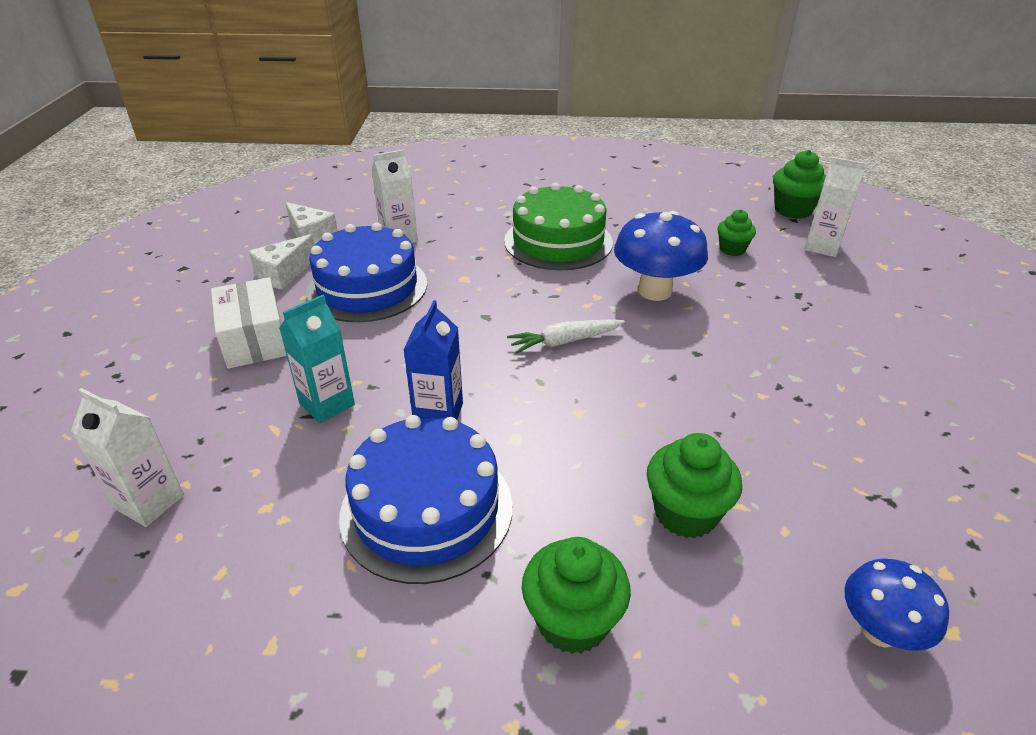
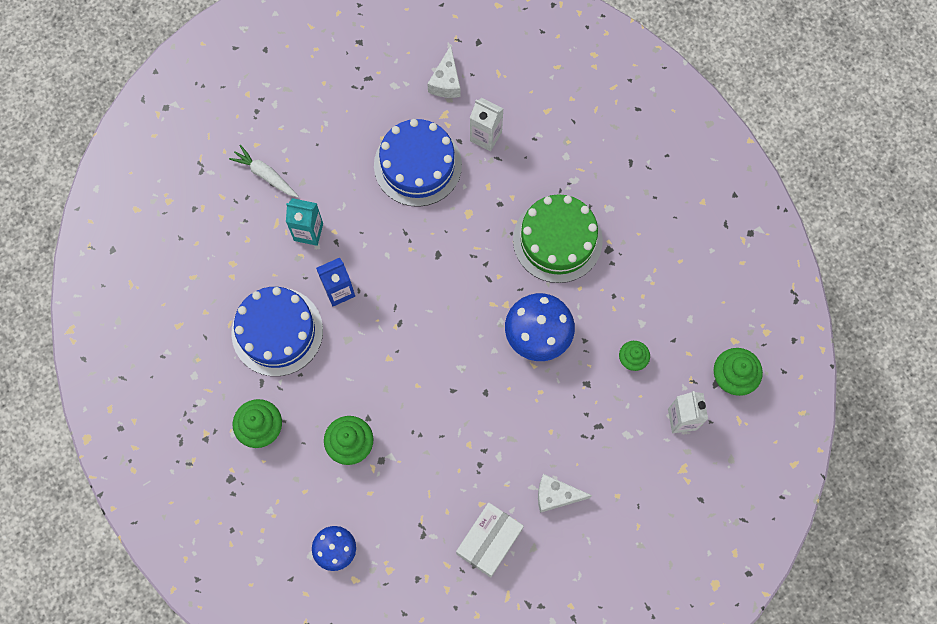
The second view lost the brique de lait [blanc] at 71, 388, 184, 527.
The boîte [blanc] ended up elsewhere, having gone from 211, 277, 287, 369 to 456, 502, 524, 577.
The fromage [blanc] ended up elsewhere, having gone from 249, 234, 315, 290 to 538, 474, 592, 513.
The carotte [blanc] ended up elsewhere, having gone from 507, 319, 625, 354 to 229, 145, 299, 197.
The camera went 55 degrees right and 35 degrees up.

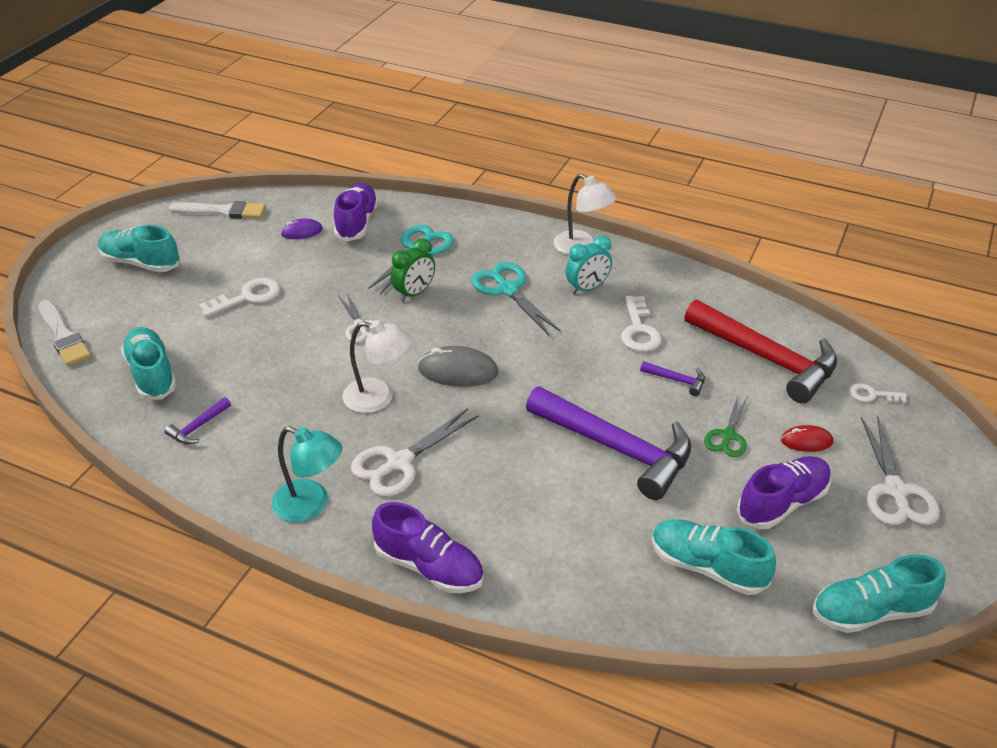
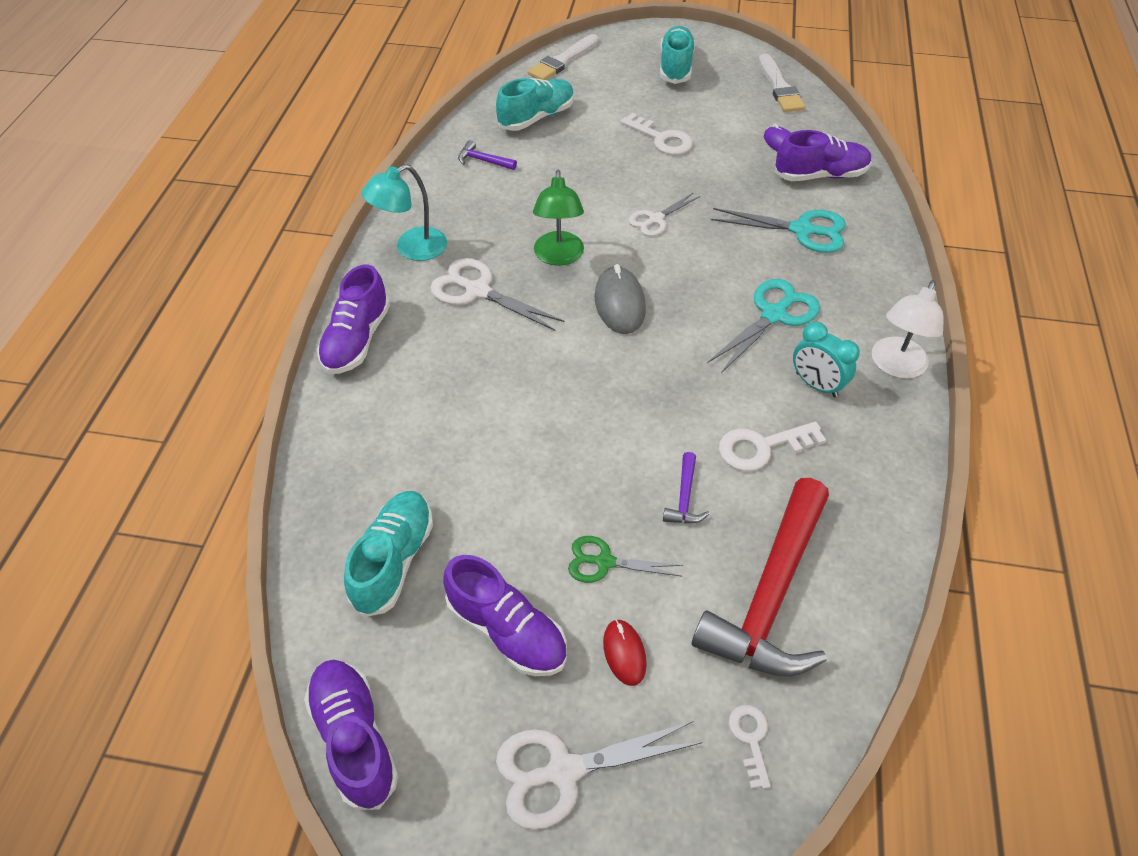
The second view lost the réveil [vert] at 391, 238, 435, 301.
The second view lost the marteau [violet] at 526, 387, 691, 500.
What was the lampe [blanc] at 343, 320, 411, 413 turned into the lampe [vert] at 533, 170, 584, 266.
What was the chaussure [turquoise] at 813, 554, 946, 633 turned into the chaussure [violet] at 304, 660, 399, 810.
The lampe [turquoise] at 272, 426, 342, 522 ended up facing another way, 45 degrees clockwise from before.
The camera went 75 degrees right and 10 degrees up.

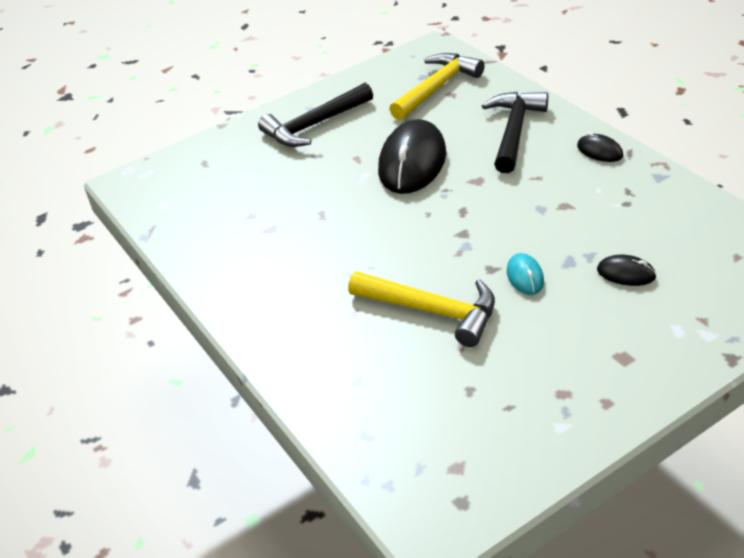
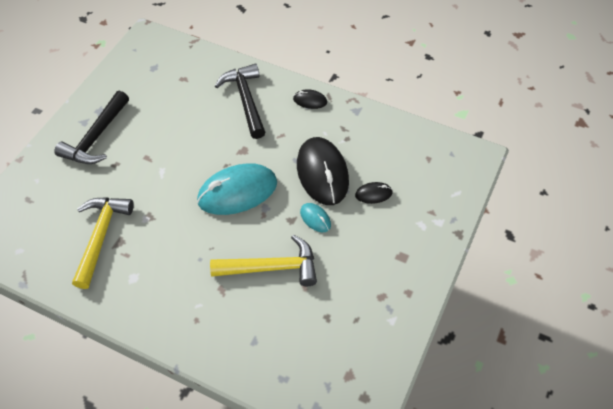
The second view gained the souris [turquoise] at 197, 163, 277, 215.
The souris [noir] ended up elsewhere, having gone from 378, 119, 446, 194 to 297, 137, 349, 205.
The marteau [jaune] ended up elsewhere, having gone from 389, 53, 485, 120 to 72, 197, 134, 289.
The camera went 35 degrees left and 15 degrees up.

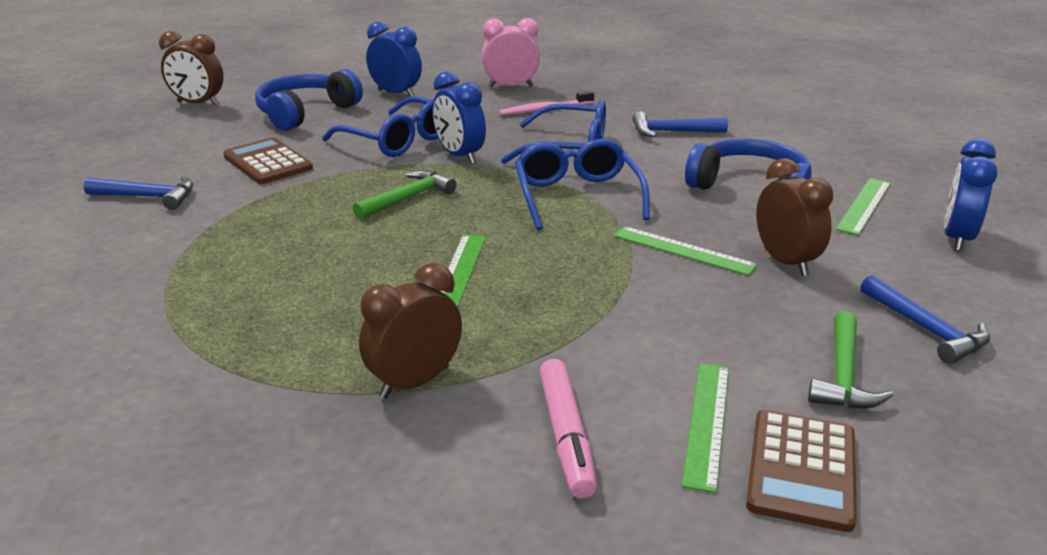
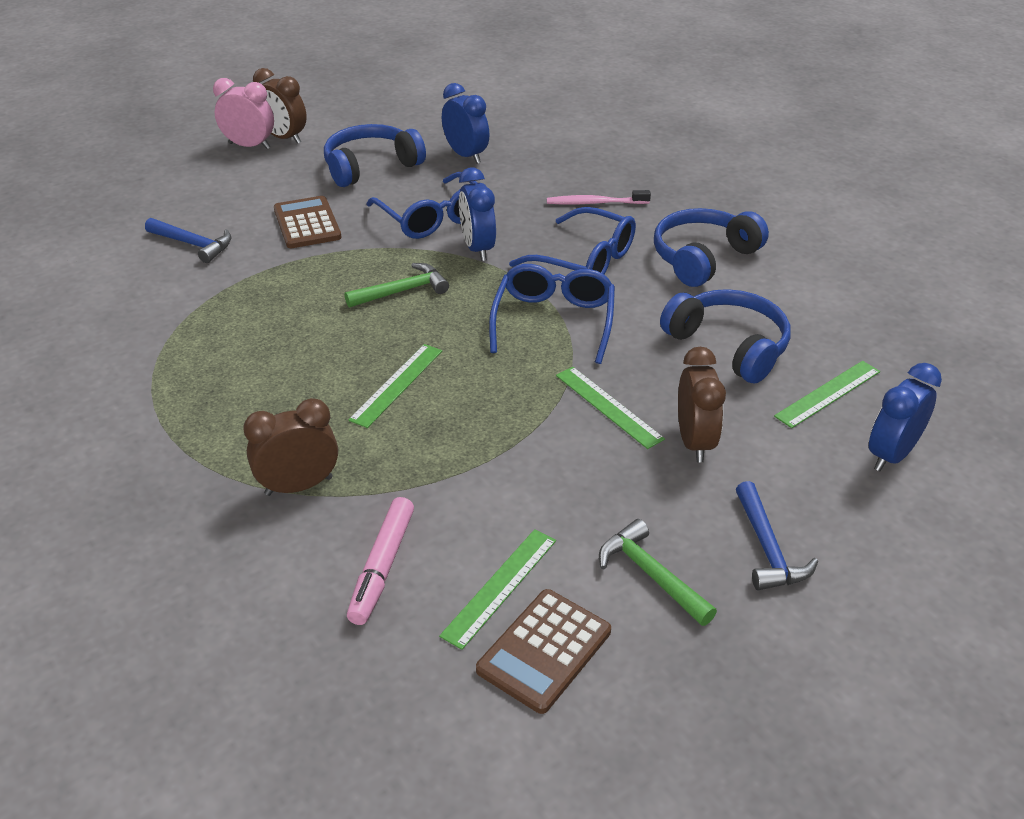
The réveil [rose] ended up elsewhere, having gone from 482, 18, 540, 87 to 213, 78, 274, 149.
Where the marteau [bleu] stood at 632, 111, 728, 137, the casque audio [bleu] came to stand at 654, 208, 769, 287.
The marteau [vert] at 808, 311, 894, 409 ended up facing another way, 105 degrees clockwise from before.
The camera went 20 degrees right and 10 degrees up.

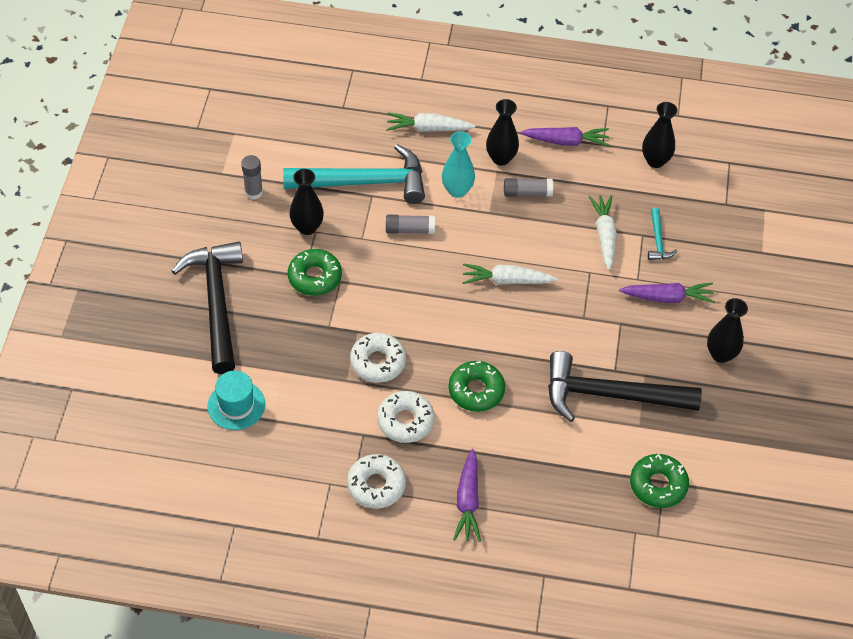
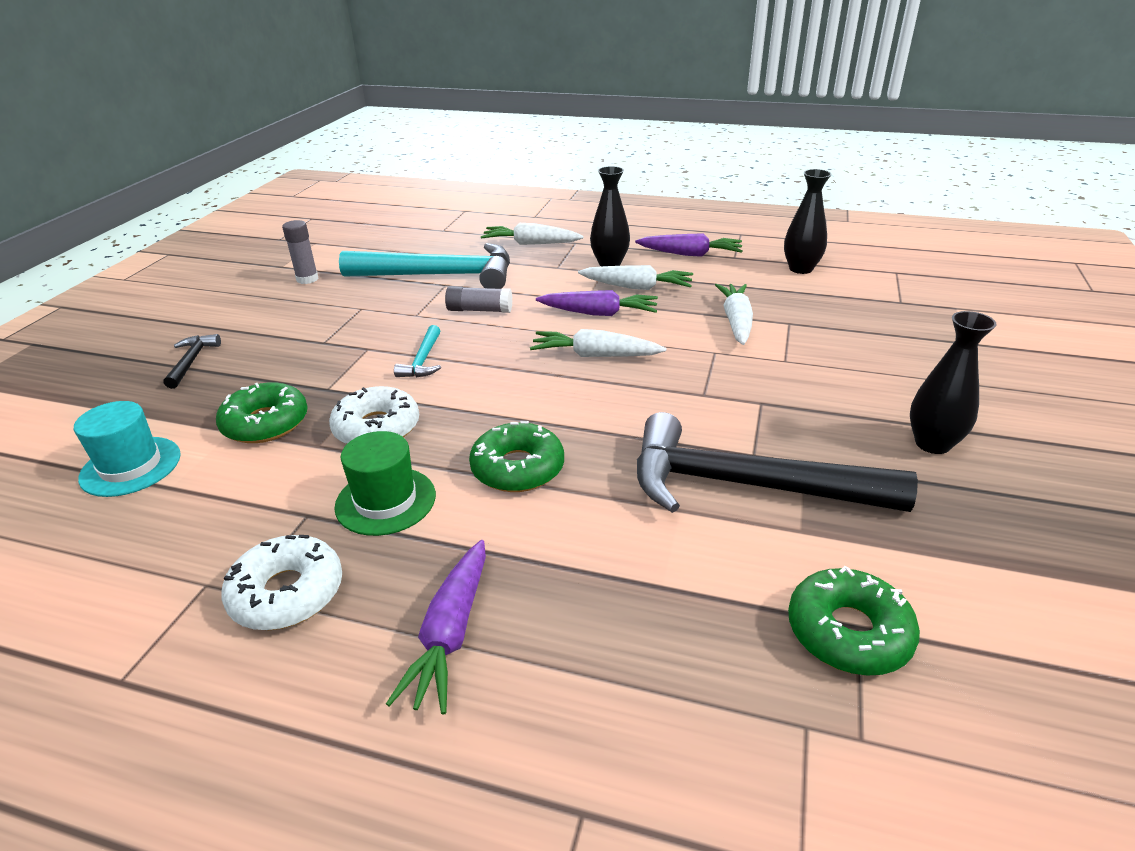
The second view lost the vase [noir] at 289, 169, 324, 235.
The second view lost the vase [turquoise] at 442, 131, 475, 198.
The beignet [vert] ended up elsewhere, having gone from 288, 249, 342, 296 to 216, 382, 308, 443.
The carotte [violet] ended up elsewhere, having gone from 619, 282, 715, 303 to 536, 290, 658, 316.
The marteau [turquoise] ended up elsewhere, having gone from 648, 208, 677, 260 to 394, 325, 441, 377.
Where the beignet [blanc] stood at 377, 391, 435, 443, the chapeau [vert] came to stand at 334, 431, 436, 536.
Where the bâton de colle [gris] stood at 504, 178, 553, 197, the carotte [blanc] came to stand at 578, 265, 693, 290.
The size of the marteau [noir] at 172, 242, 243, 374 changed by a factor of 0.43.
The camera went 10 degrees right and 20 degrees down.

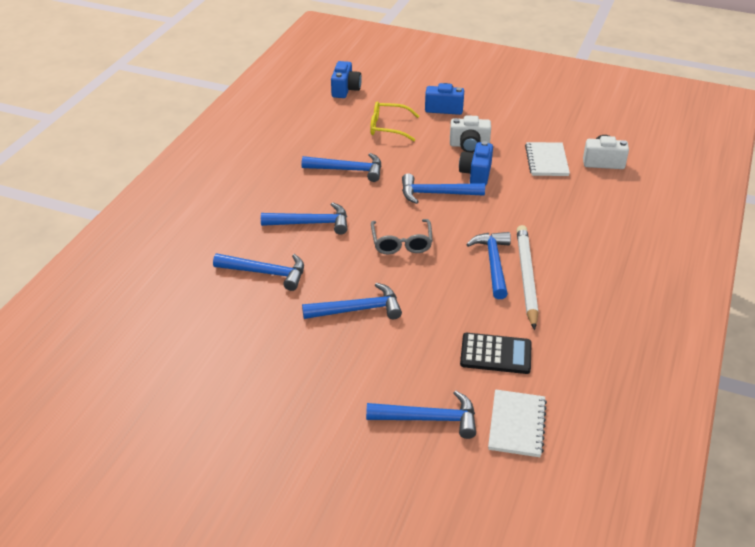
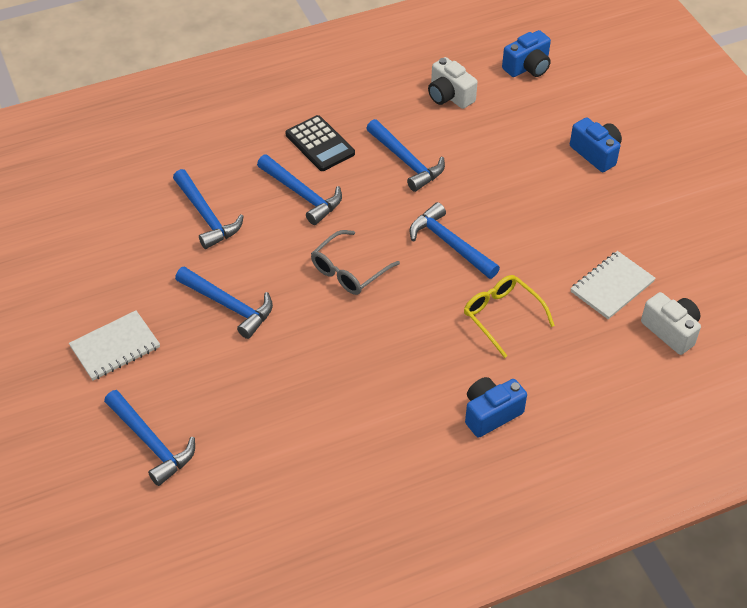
The second view lost the marteau [bleu] at 466, 232, 511, 299.
The second view lost the crayon [blanc] at 517, 225, 539, 330.
The lunettes [jaune] ended up elsewhere, having gone from 370, 101, 419, 141 to 464, 275, 555, 358.
The appareil photo [blanc] ended up elsewhere, having gone from 450, 115, 491, 153 to 428, 57, 478, 109.
The appareil photo [bleu] ended up elsewhere, having gone from 459, 141, 493, 186 to 465, 377, 527, 438.
The calculatrice [noir] ended up elsewhere, having gone from 460, 333, 532, 374 to 285, 115, 355, 171.
The carnet [blanc] ended up elsewhere, having gone from 488, 389, 547, 457 to 69, 310, 160, 381.
The camera went 45 degrees right and 10 degrees up.

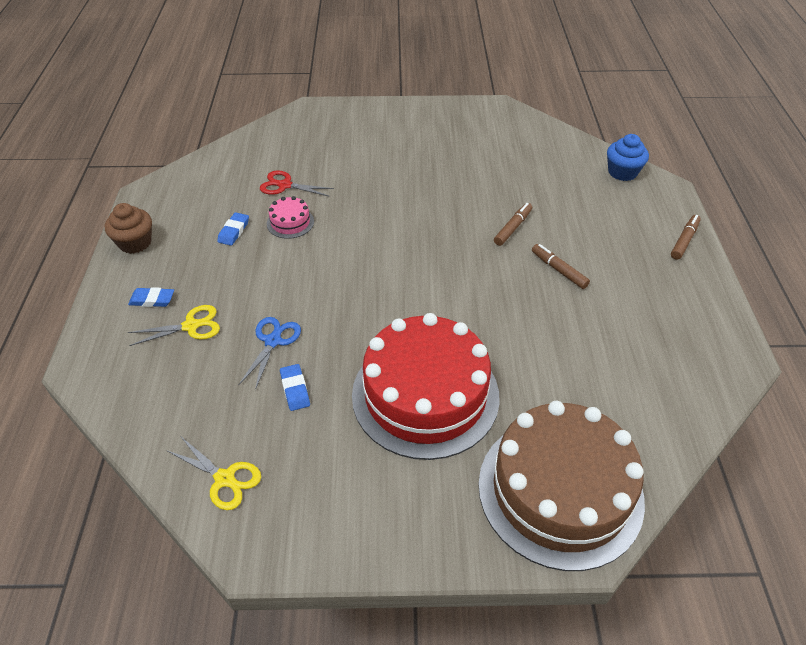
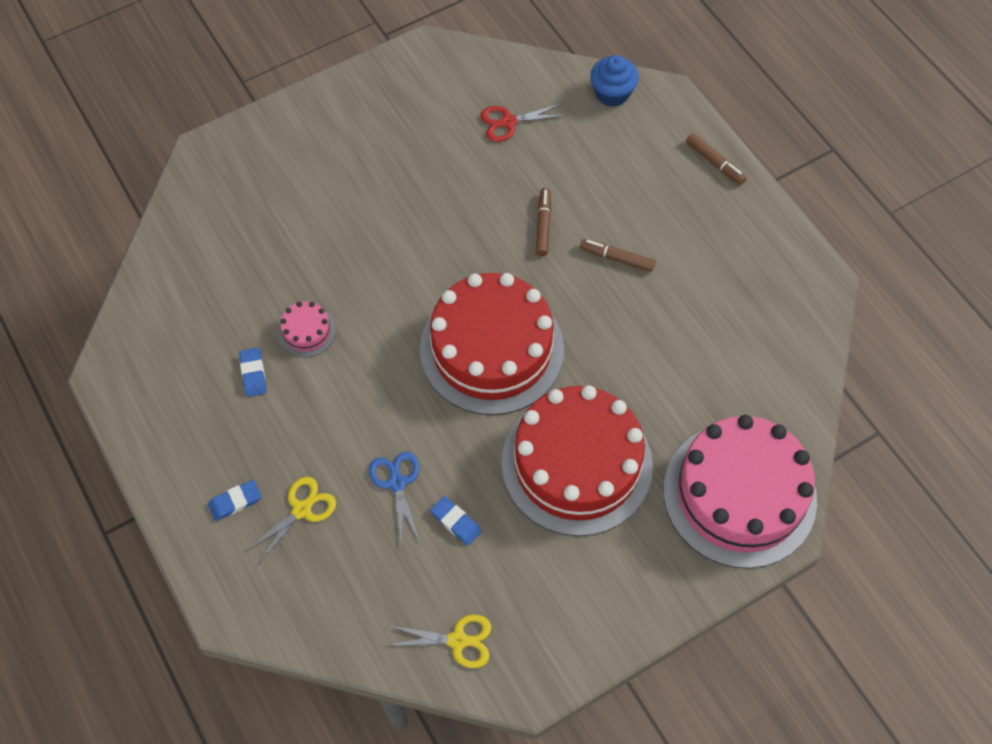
The second view lost the muffin [marron] at 105, 203, 152, 254.
The second view gained the gâteau [rouge] at 420, 273, 564, 415.
The ciseaux [rouge] ended up elsewhere, having gone from 260, 170, 334, 196 to 480, 103, 567, 142.
What was the gâteau [marron] at 478, 401, 645, 571 turned into the gâteau [rose] at 663, 415, 817, 569.
The feutre [marron] at 671, 215, 701, 260 ended up facing another way, 135 degrees clockwise from before.
The camera went 30 degrees left and 15 degrees up.

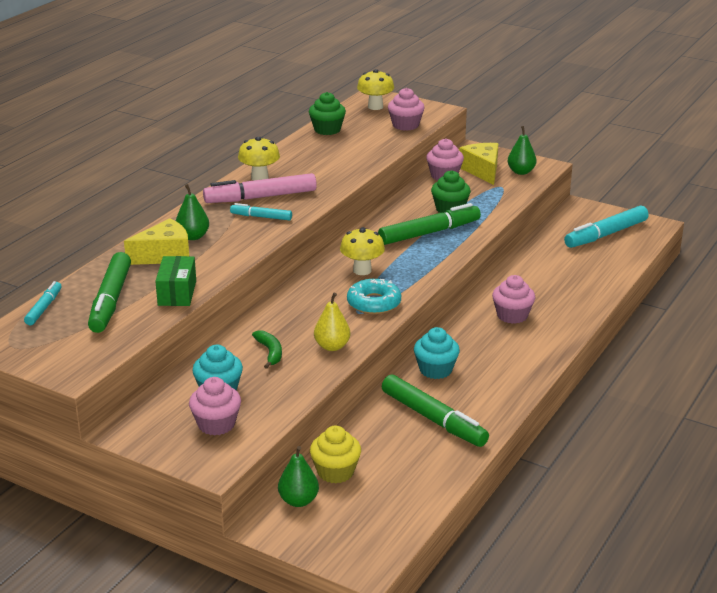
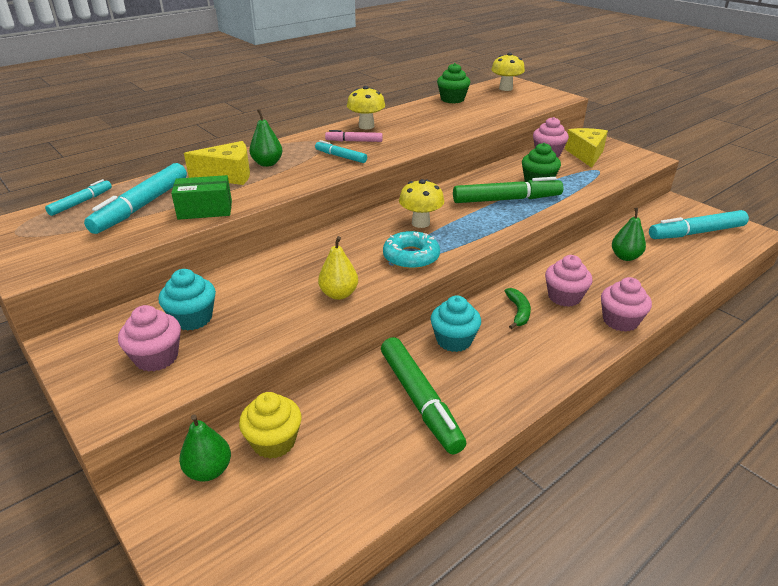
The banane [vert] ended up elsewhere, having gone from 252, 330, 282, 369 to 505, 288, 531, 329.
The muffin [rose] ended up elsewhere, having gone from 388, 88, 425, 131 to 601, 277, 652, 332.
The poire [vert] ended up elsewhere, having gone from 507, 126, 537, 175 to 612, 208, 646, 261.
What was the feutre [vert] at 88, 252, 131, 333 turned into the feutre [turquoise] at 84, 163, 187, 234.
The boîte [vert] at 155, 256, 196, 306 ended up facing another way, 60 degrees clockwise from before.
The size of the feutre [rose] at 203, 173, 317, 203 changed by a factor of 0.54.
The camera went 20 degrees right and 5 degrees up.

